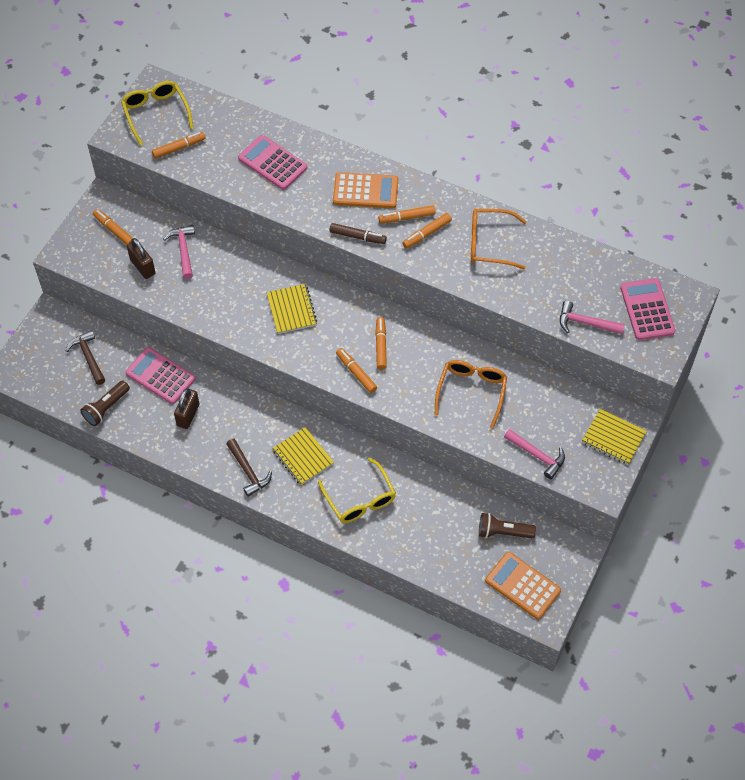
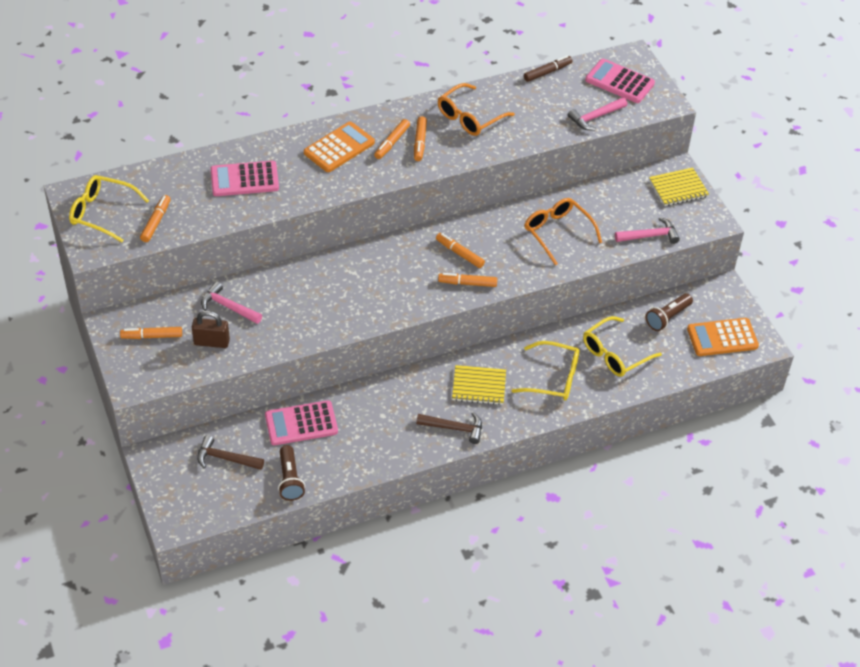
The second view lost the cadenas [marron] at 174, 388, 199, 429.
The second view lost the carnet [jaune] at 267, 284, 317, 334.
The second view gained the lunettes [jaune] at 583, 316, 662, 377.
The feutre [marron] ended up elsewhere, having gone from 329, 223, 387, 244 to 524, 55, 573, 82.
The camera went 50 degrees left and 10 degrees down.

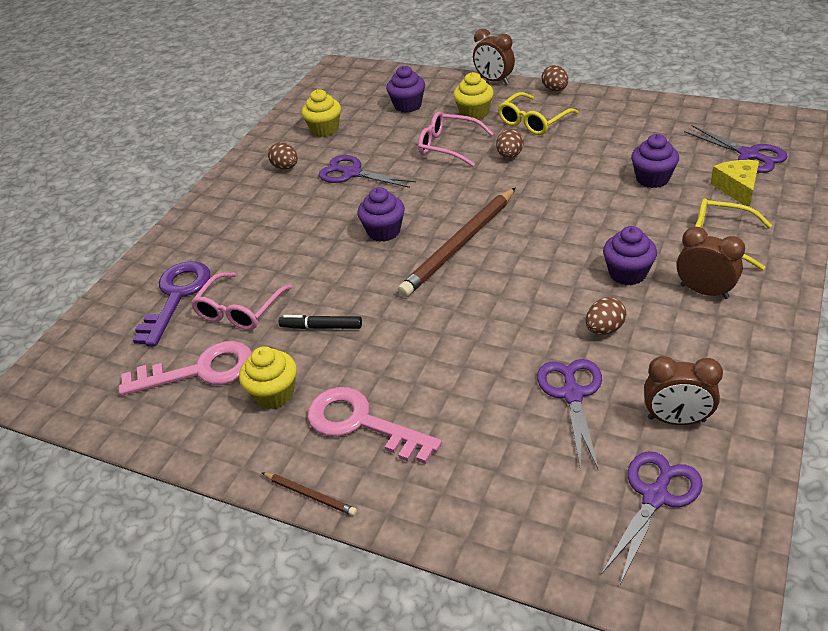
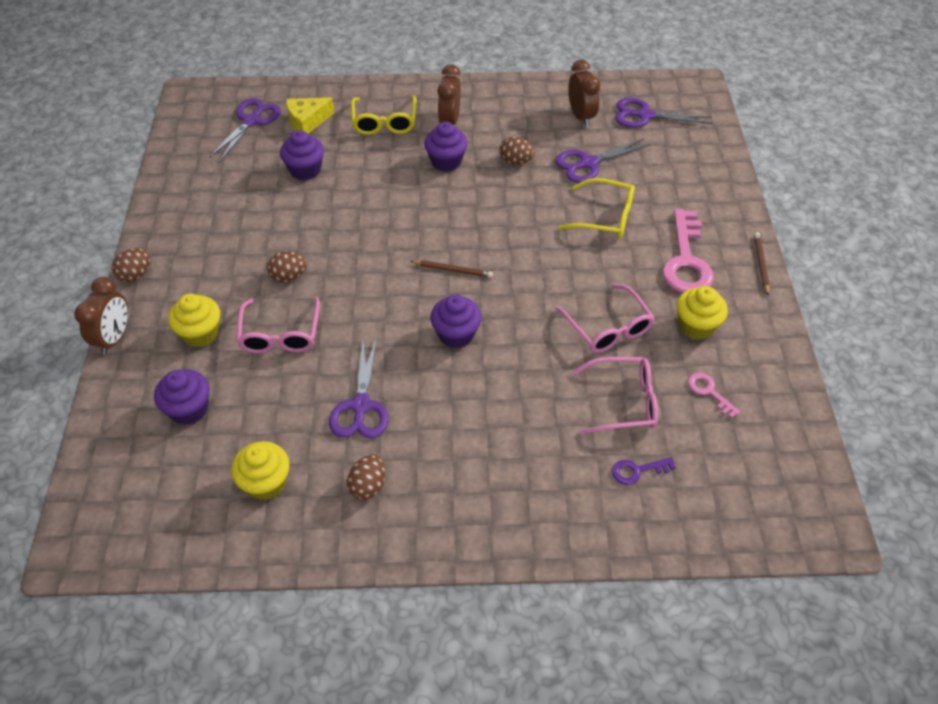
The lunettes [jaune] ended up elsewhere, having gone from 498, 92, 579, 135 to 558, 178, 635, 238.
Where the feutre [noir] stood at 279, 315, 362, 329, the lunettes [rose] came to stand at 556, 284, 655, 353.
The size of the clé [rose] at 119, 341, 252, 396 changed by a factor of 0.47.
The size of the clé [violet] at 133, 261, 210, 347 changed by a factor of 0.47.
The size of the crayon [marron] at 398, 188, 515, 297 changed by a factor of 0.44.
The camera went 120 degrees left and 10 degrees up.

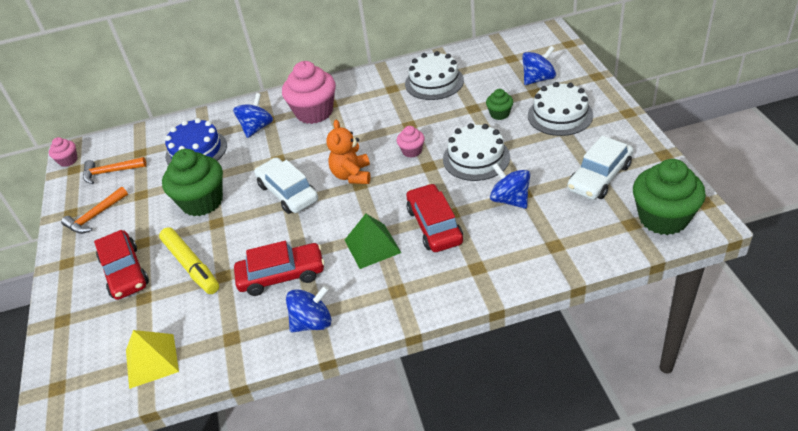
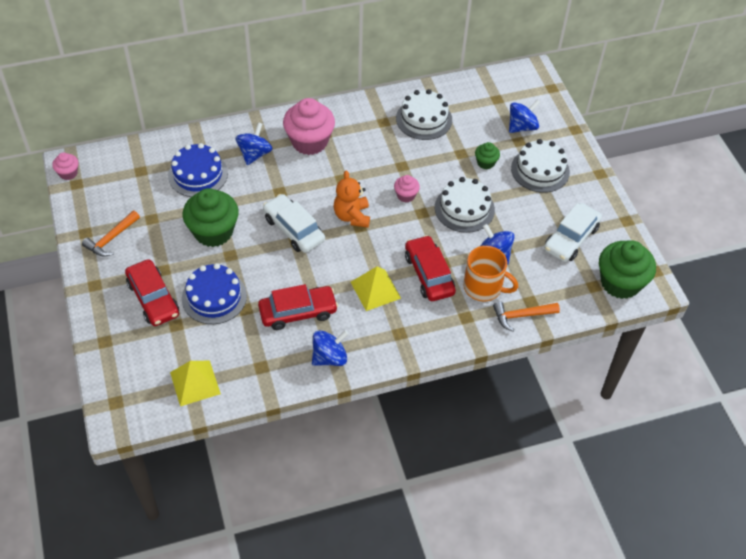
The second view gained the tasse [orange] at 463, 246, 518, 302.
The marteau [orange] ended up elsewhere, having gone from 83, 157, 146, 184 to 493, 301, 560, 332.
Where the feutre [jaune] stood at 159, 227, 219, 294, the gâteau [bleu] came to stand at 182, 263, 247, 324.
What was the pyramide [vert] at 345, 214, 401, 269 turned into the pyramide [jaune] at 351, 266, 401, 311.
The camera went 10 degrees left and 10 degrees up.

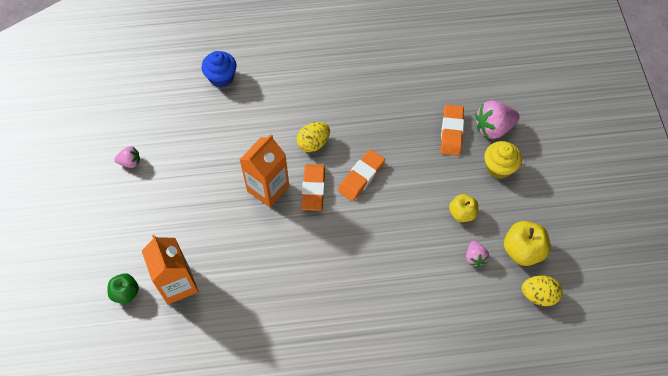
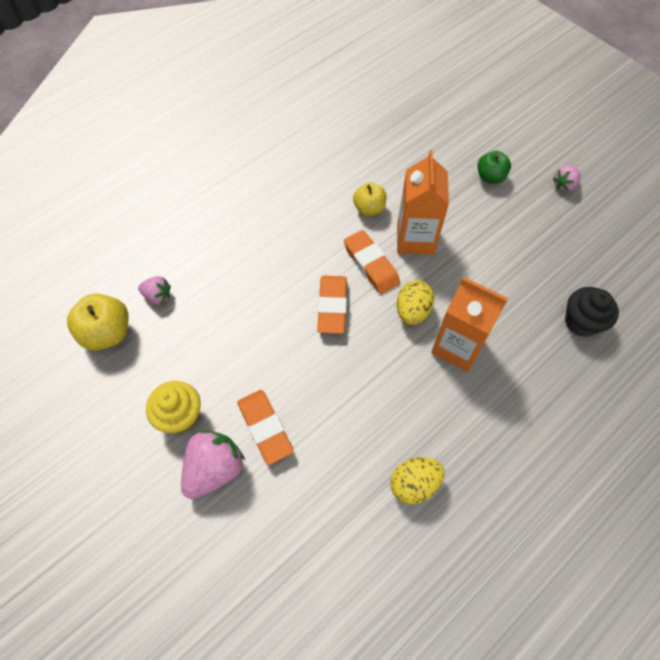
The pomme [vert] ended up elsewhere, having gone from 107, 273, 139, 304 to 478, 151, 511, 184.
The brique de lait [orange] ended up elsewhere, having gone from 142, 235, 198, 304 to 431, 277, 508, 372.
The pomme [jaune] ended up elsewhere, having gone from 449, 194, 478, 222 to 353, 182, 387, 216.
The œuf [jaune] ended up elsewhere, having gone from 521, 276, 563, 306 to 390, 457, 444, 504.
What was the muffin [bleu] at 201, 51, 237, 88 turned into the muffin [noir] at 565, 287, 619, 337.
The fraise [rose] at 466, 241, 489, 267 ended up facing another way, 150 degrees clockwise from before.
The camera went 145 degrees right and 0 degrees up.

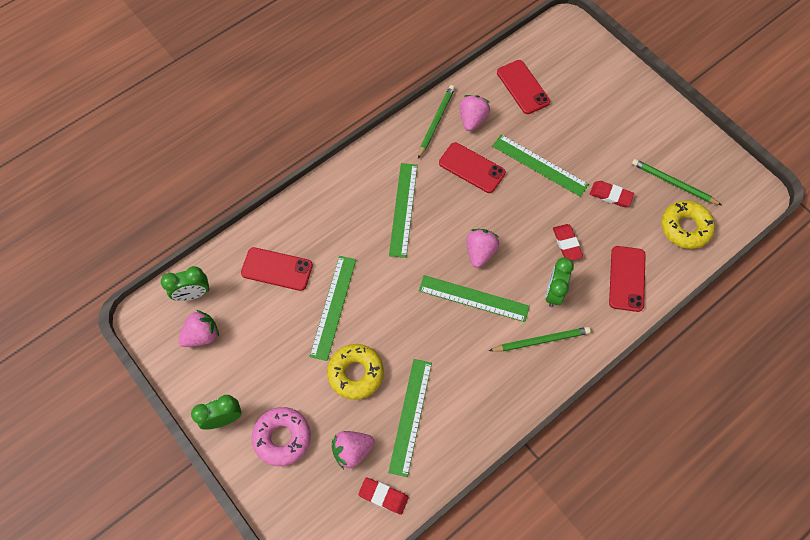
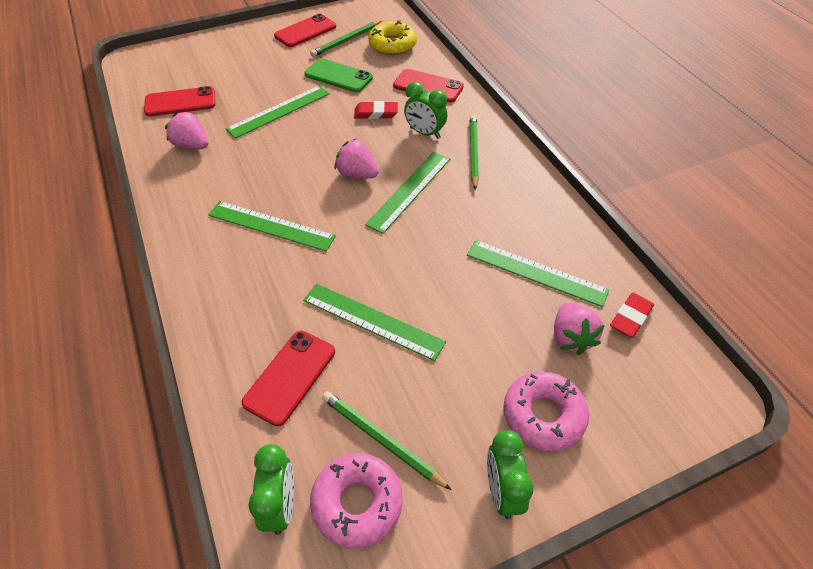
The second view lost the beignet [jaune] at 327, 344, 384, 400.
The crayon [vert] ended up elsewhere, having gone from 418, 85, 455, 159 to 322, 391, 451, 490.
The téléphone [rouge] ended up elsewhere, having gone from 439, 142, 506, 193 to 274, 14, 336, 47.
Where the fraise [rose] stood at 178, 310, 219, 347, the beignet [rose] came to stand at 310, 453, 403, 548.
Where the gomme [rouge] stood at 590, 181, 634, 207, the téléphone [vert] came to stand at 304, 58, 373, 92.
The camera went 75 degrees left and 15 degrees down.

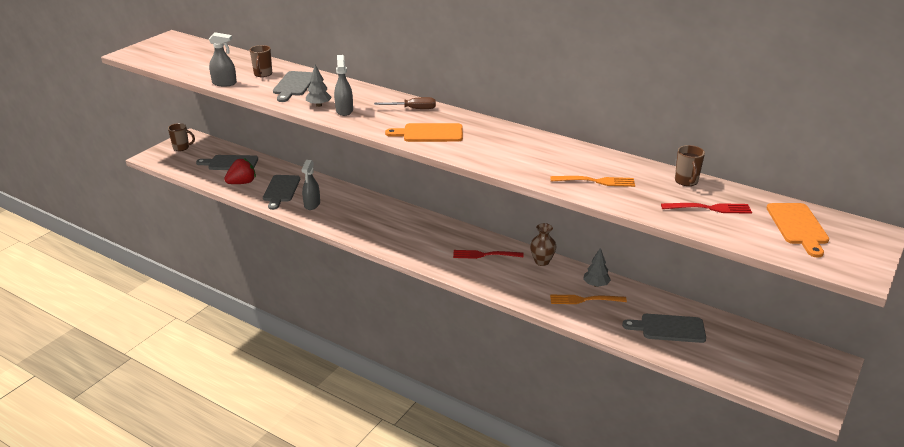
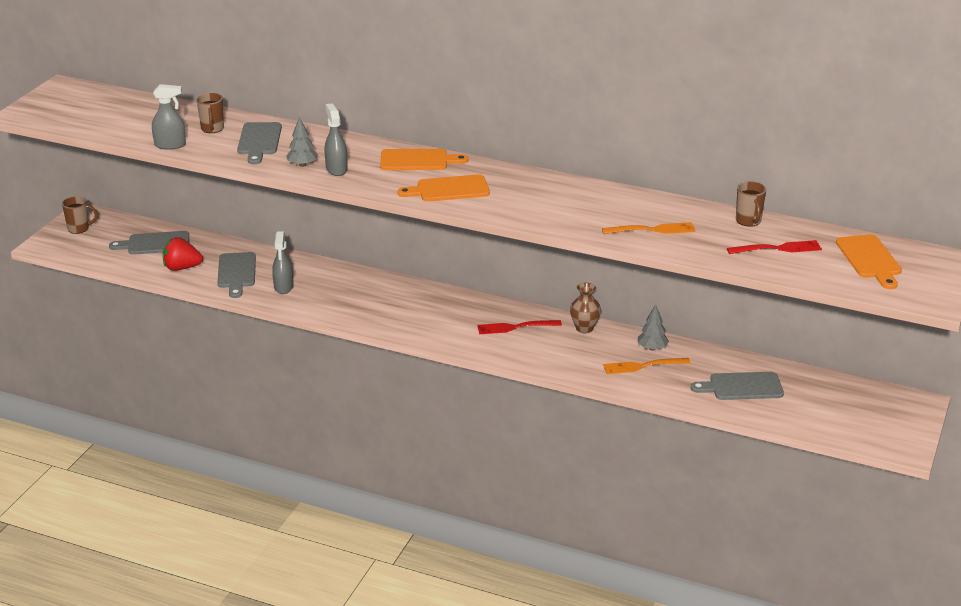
Where the tournevis [marron] stood at 374, 97, 436, 109, the planche à découper [orange] came to stand at 380, 149, 469, 170.
The fraise [rouge] at 224, 158, 256, 184 ended up facing another way, 135 degrees counterclockwise from before.
The camera went 10 degrees left and 0 degrees up.

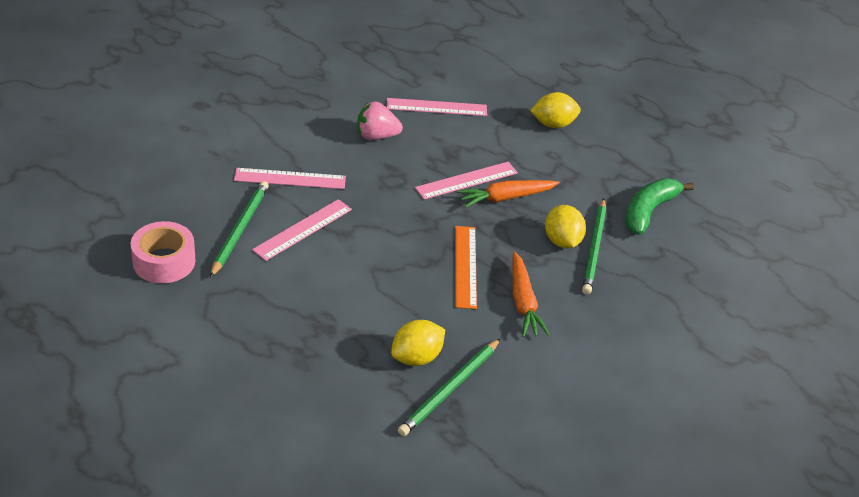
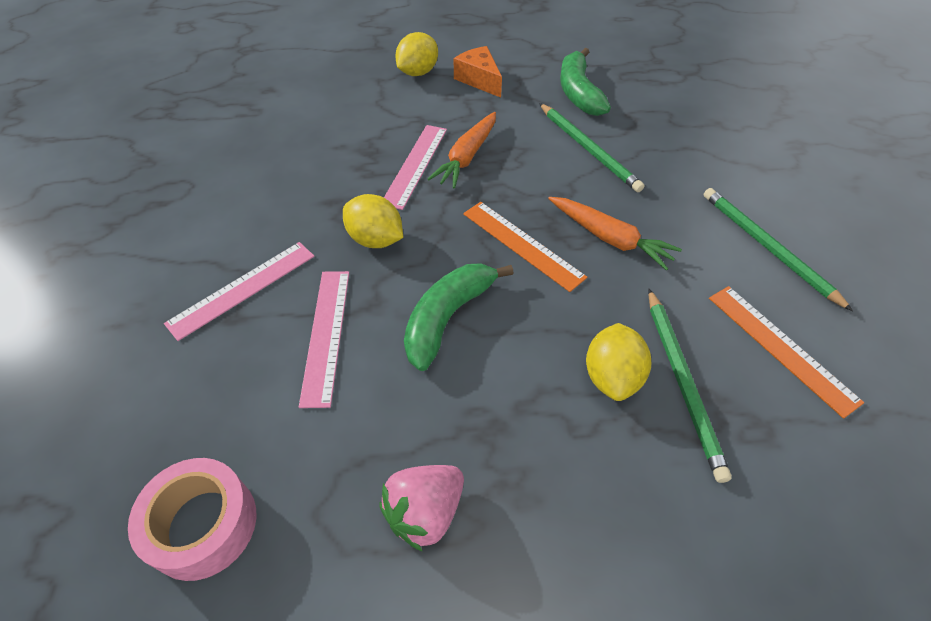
The second view lost the règle [rose] at 387, 98, 487, 116.
The second view gained the banane [vert] at 404, 263, 514, 371.
The second view gained the fromage [orange] at 454, 46, 502, 98.
The second view gained the règle [orange] at 709, 286, 864, 419.
The crayon [vert] ended up elsewhere, having gone from 210, 181, 269, 278 to 704, 188, 853, 311.
The fraise [rose] ended up elsewhere, having gone from 357, 101, 403, 140 to 380, 465, 464, 552.
The citron [jaune] ended up elsewhere, having gone from 545, 205, 586, 248 to 343, 194, 403, 248.
The camera went 40 degrees left and 10 degrees up.

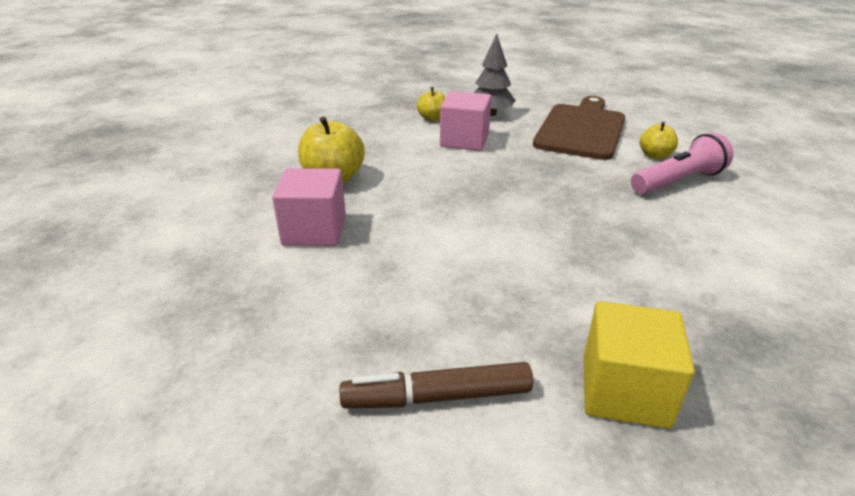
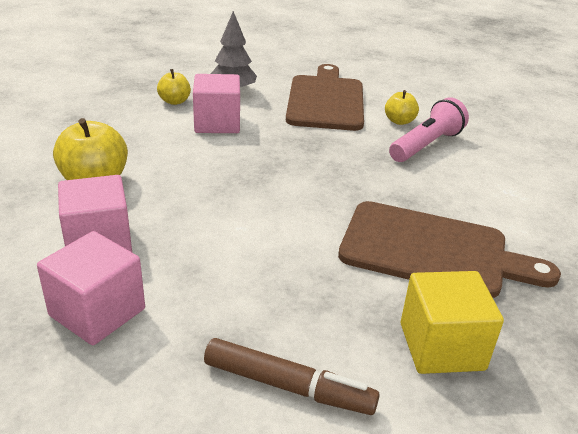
The second view gained the cube [rose] at 37, 231, 145, 345.
The second view gained the planche à découper [marron] at 338, 201, 561, 298.
The feutre [marron] at 339, 362, 533, 409 ended up facing another way, 135 degrees counterclockwise from before.
The camera went 20 degrees left and 0 degrees up.

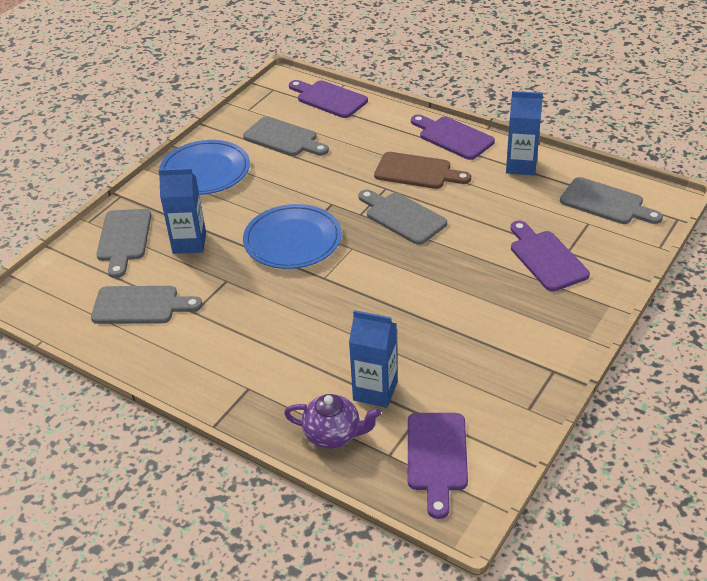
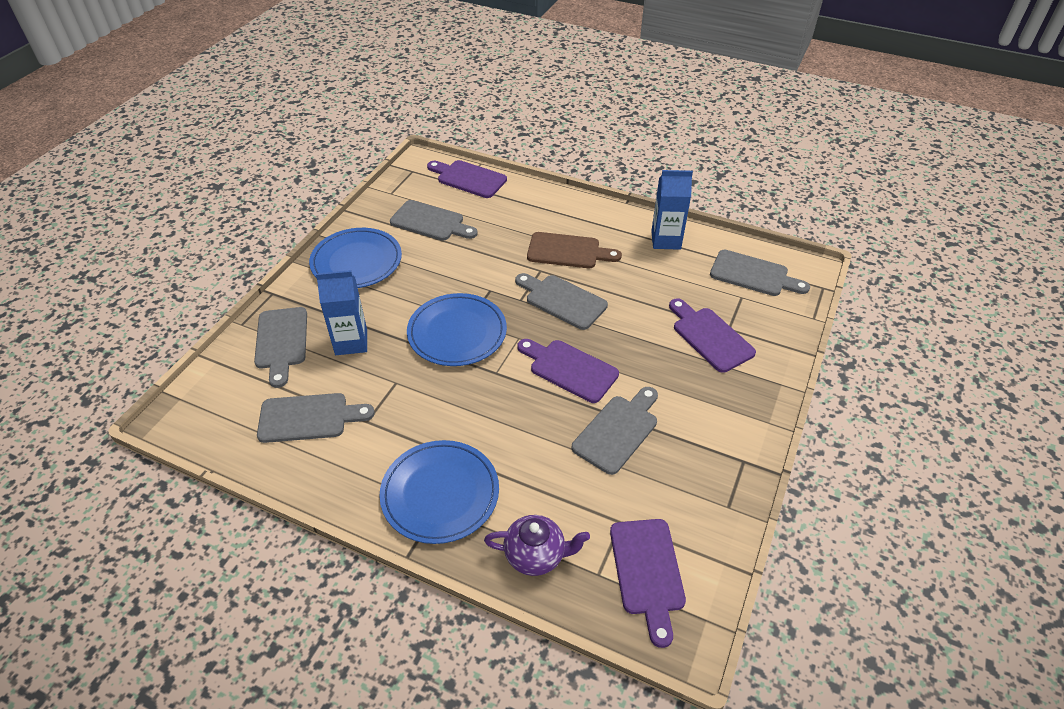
The second view lost the brique de lait [bleu] at 349, 310, 398, 408.
The second view gained the assiette [bleu] at 380, 440, 499, 544.
The second view gained the planche à découper [gris] at 572, 387, 658, 475.
The planche à découper [violet] ended up elsewhere, having gone from 411, 115, 495, 160 to 518, 339, 619, 403.
The camera went 10 degrees left and 5 degrees up.

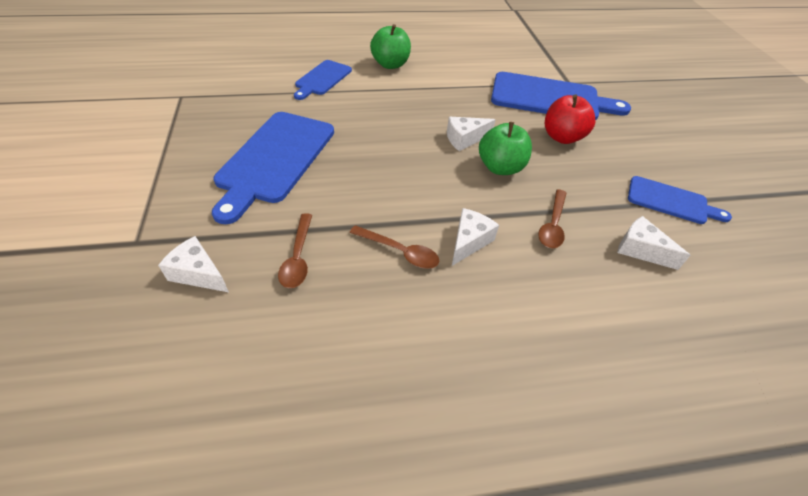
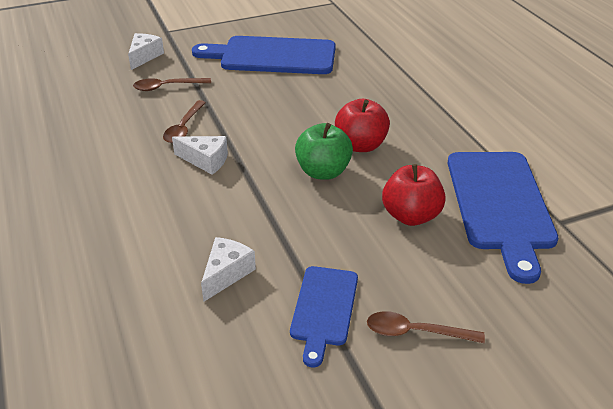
The second view lost the planche à découper [bleu] at 294, 60, 352, 100.
The second view lost the pomme [vert] at 370, 24, 411, 69.
The cuillère [marron] ended up elsewhere, having gone from 538, 189, 567, 248 to 367, 311, 485, 343.
Where the fromage [blanc] stood at 447, 117, 496, 151, the pomme [rouge] came to stand at 335, 99, 390, 152.
The camera went 80 degrees right and 10 degrees down.

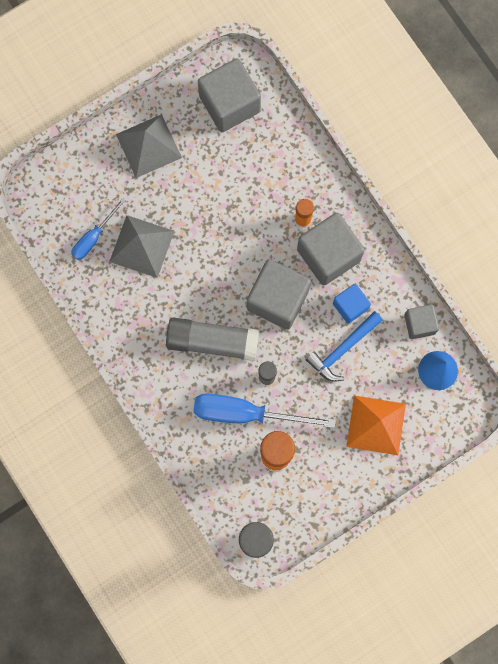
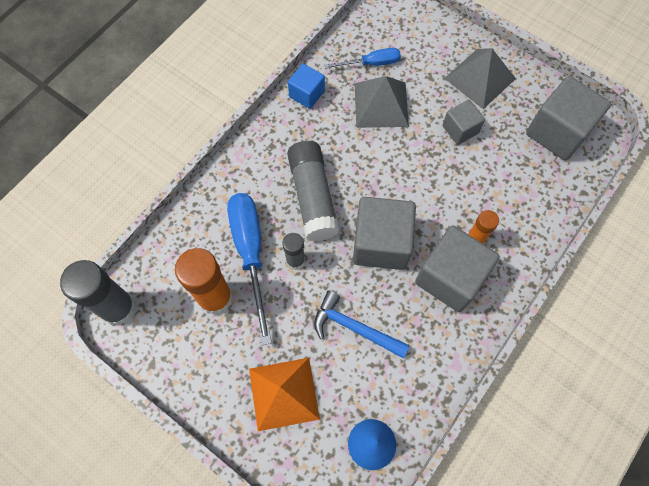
The cube [bleu] ended up elsewhere, having gone from 333, 284, 371, 324 to 288, 64, 325, 109.
The cube [gris] ended up elsewhere, having gone from 404, 304, 439, 339 to 442, 100, 485, 145.
The tournevis [bleu] at 71, 198, 126, 260 ended up facing another way, 150 degrees clockwise from before.
The camera went 70 degrees right and 10 degrees down.

